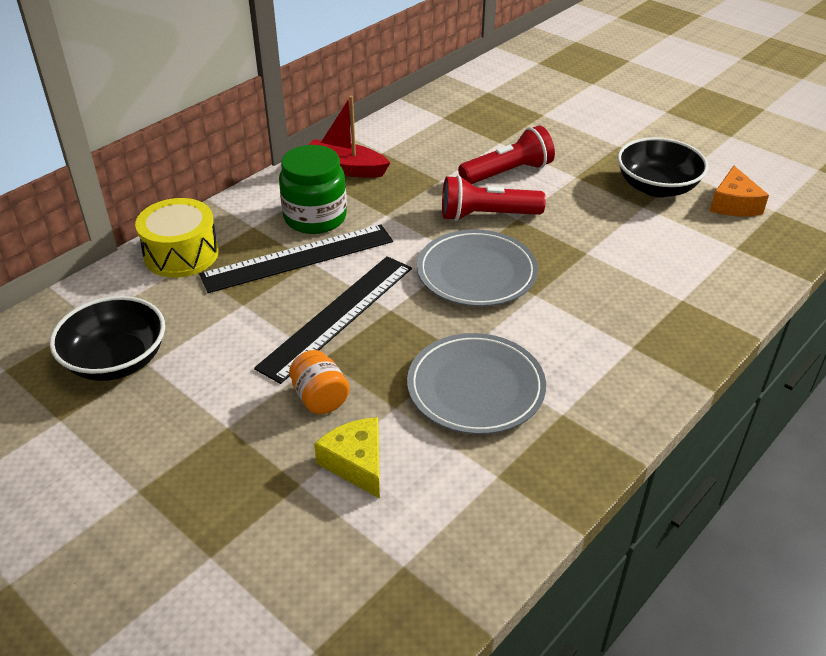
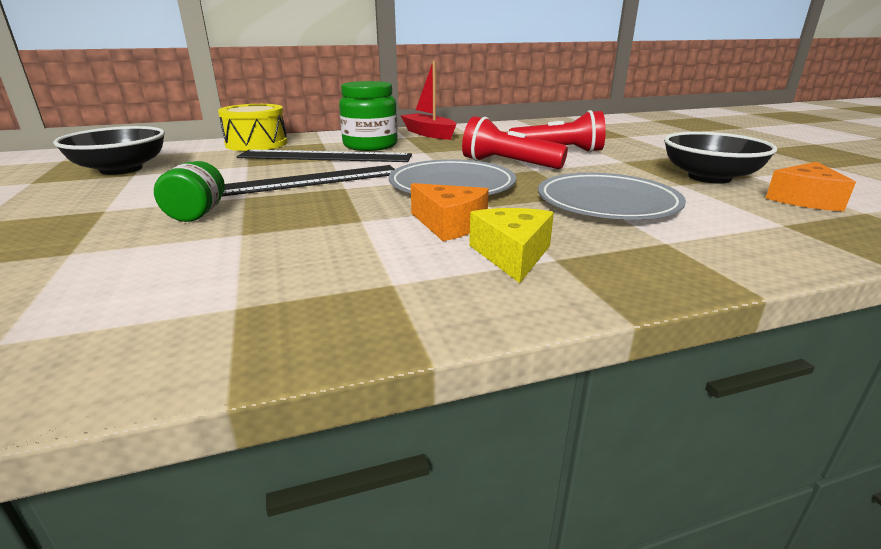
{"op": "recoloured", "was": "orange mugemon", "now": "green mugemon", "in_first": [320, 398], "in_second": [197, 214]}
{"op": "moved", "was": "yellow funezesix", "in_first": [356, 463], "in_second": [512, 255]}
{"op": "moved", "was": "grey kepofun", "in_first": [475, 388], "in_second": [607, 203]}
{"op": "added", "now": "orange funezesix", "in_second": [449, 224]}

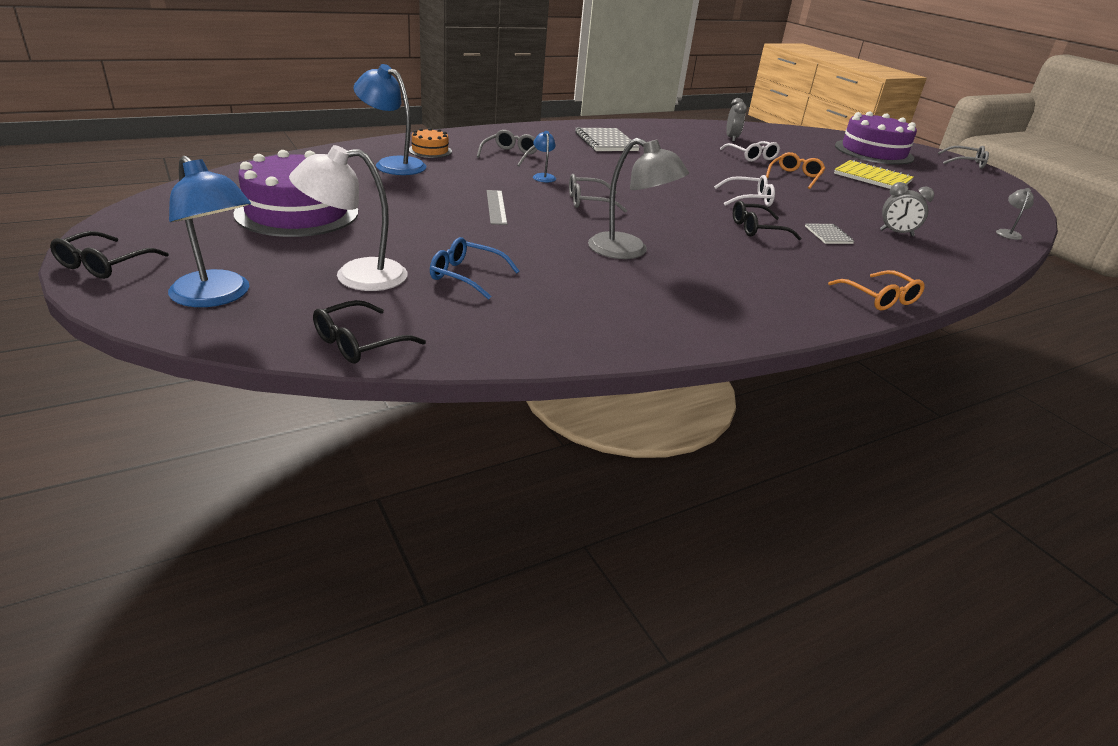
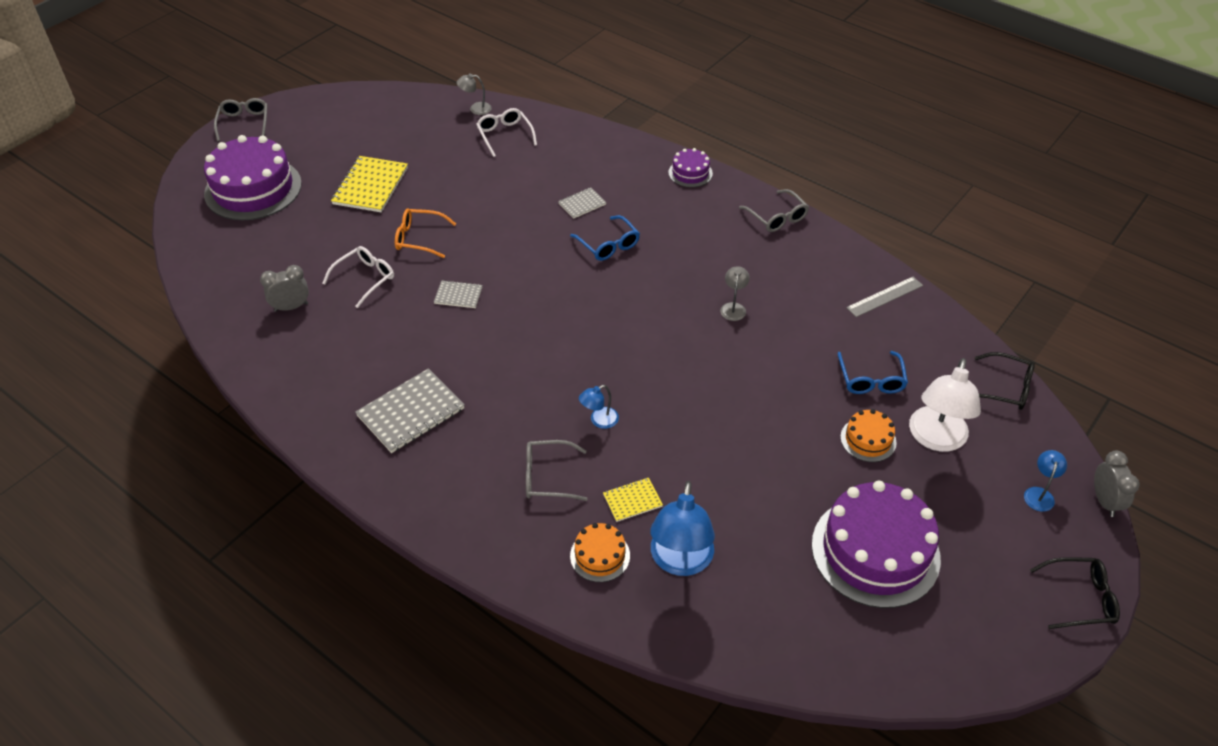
{"op": "resized", "was": "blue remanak", "in_first": [217, 296], "in_second": [1039, 494], "ratio": 0.48}
{"op": "turned", "was": "white remanak", "in_first": [356, 276], "in_second": [936, 439], "clockwise": 60}
{"op": "moved", "was": "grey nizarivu", "in_first": [496, 207], "in_second": [885, 296]}
{"op": "moved", "was": "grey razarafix", "in_first": [589, 202], "in_second": [776, 217]}
{"op": "resized", "was": "grey remanak", "in_first": [629, 251], "in_second": [733, 307], "ratio": 0.48}
{"op": "moved", "was": "white razarafix", "in_first": [748, 199], "in_second": [505, 136]}
{"op": "recoloured", "was": "black razarafix", "now": "blue razarafix", "in_first": [757, 229], "in_second": [608, 244]}
{"op": "replaced", "was": "orange razarafix", "now": "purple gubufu", "in_first": [879, 298], "in_second": [690, 173]}
{"op": "moved", "was": "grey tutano", "in_first": [896, 233], "in_second": [1104, 501]}
{"op": "added", "now": "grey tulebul", "in_second": [458, 295]}
{"op": "added", "now": "yellow tulebul", "in_second": [632, 500]}
{"op": "added", "now": "orange gubufu", "in_second": [868, 439]}

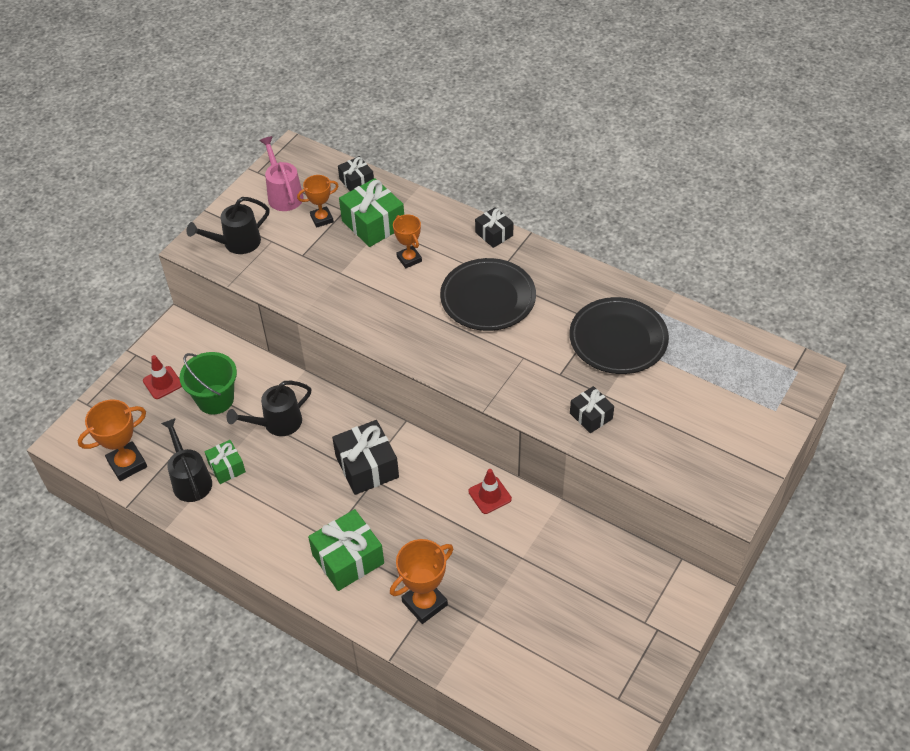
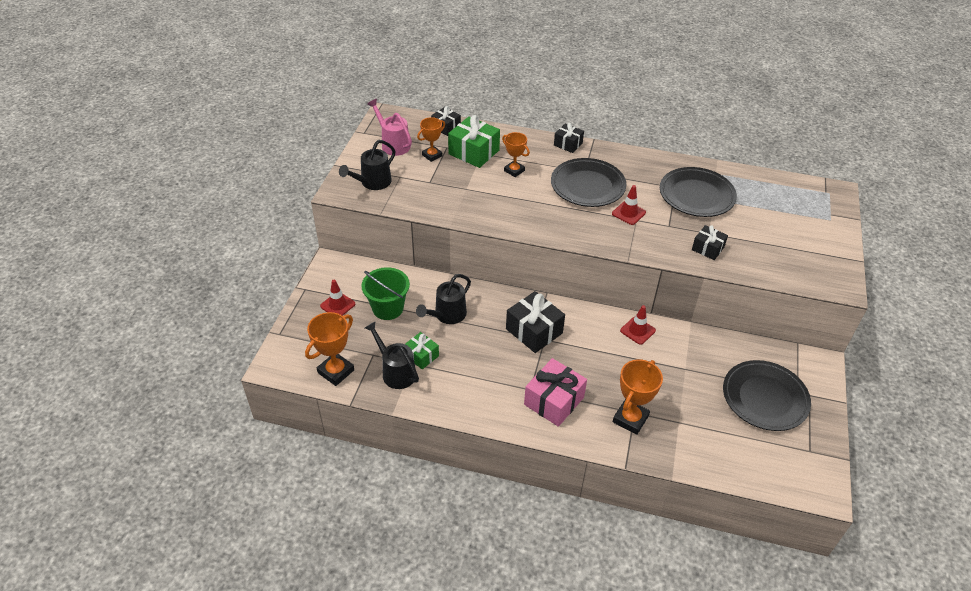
{"op": "recoloured", "was": "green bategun", "now": "pink bategun", "in_first": [348, 559], "in_second": [554, 401]}
{"op": "added", "now": "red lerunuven", "in_second": [628, 213]}
{"op": "added", "now": "black kepofun", "in_second": [764, 398]}

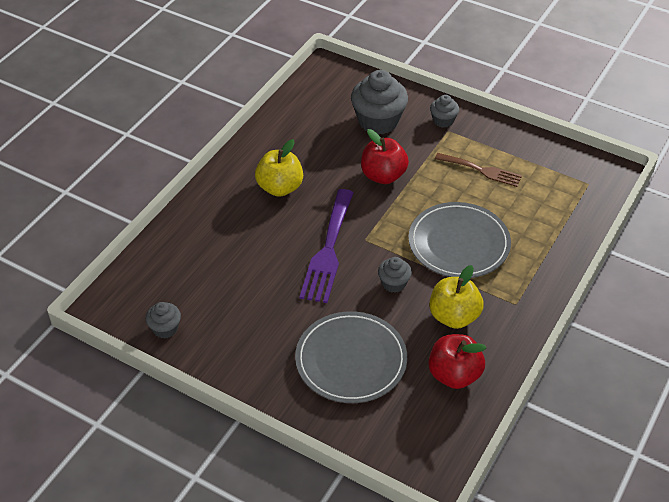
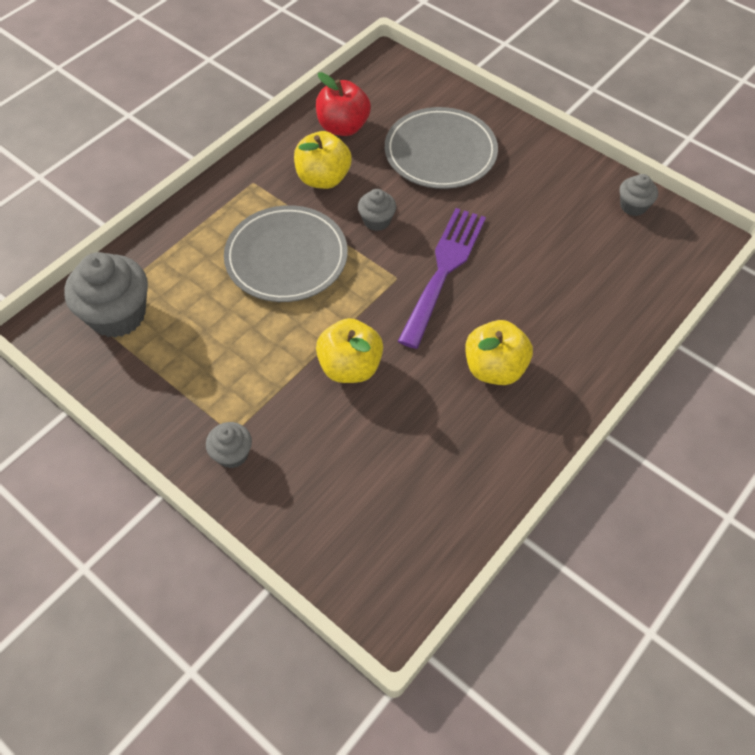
{"op": "moved", "was": "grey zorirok", "in_first": [378, 121], "in_second": [117, 315]}
{"op": "recoloured", "was": "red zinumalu", "now": "yellow zinumalu", "in_first": [383, 176], "in_second": [350, 367]}
{"op": "removed", "was": "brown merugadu", "in_first": [481, 170]}

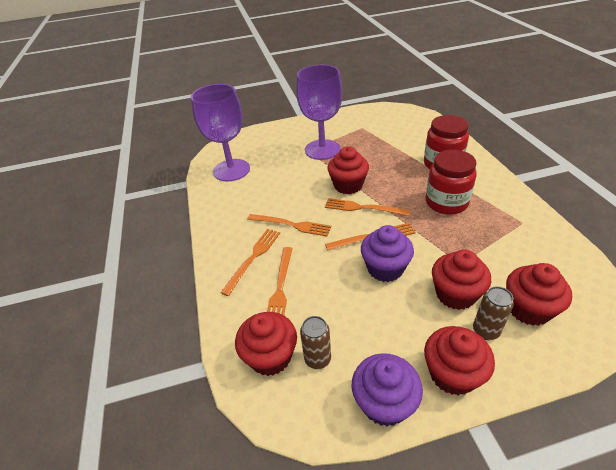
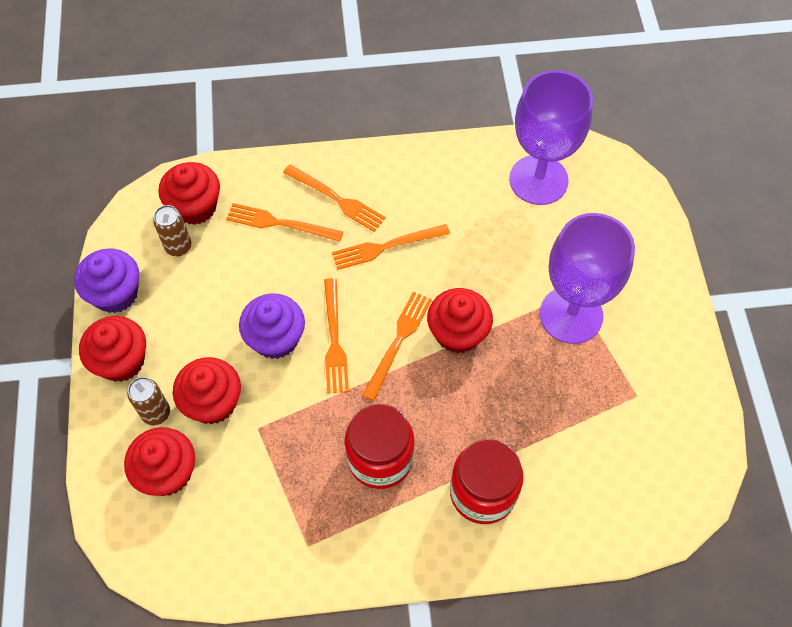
{"op": "turned", "was": "orange merugadu", "in_first": [291, 225], "in_second": [386, 246], "clockwise": 45}

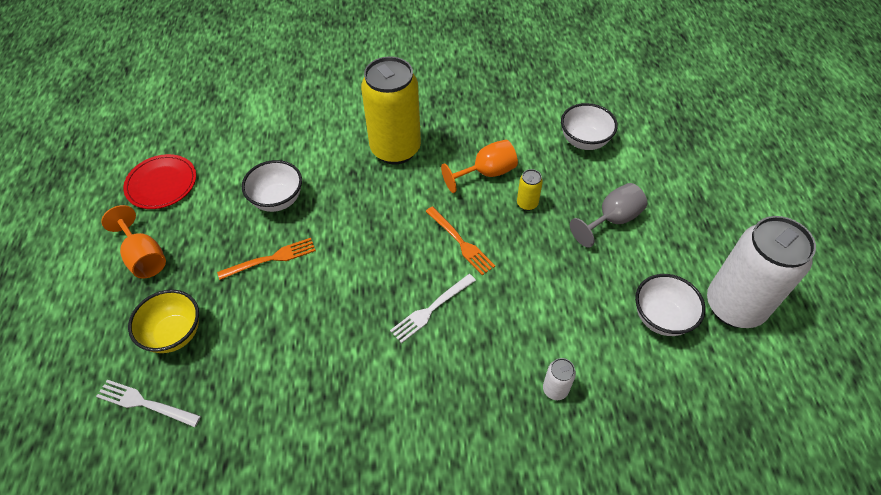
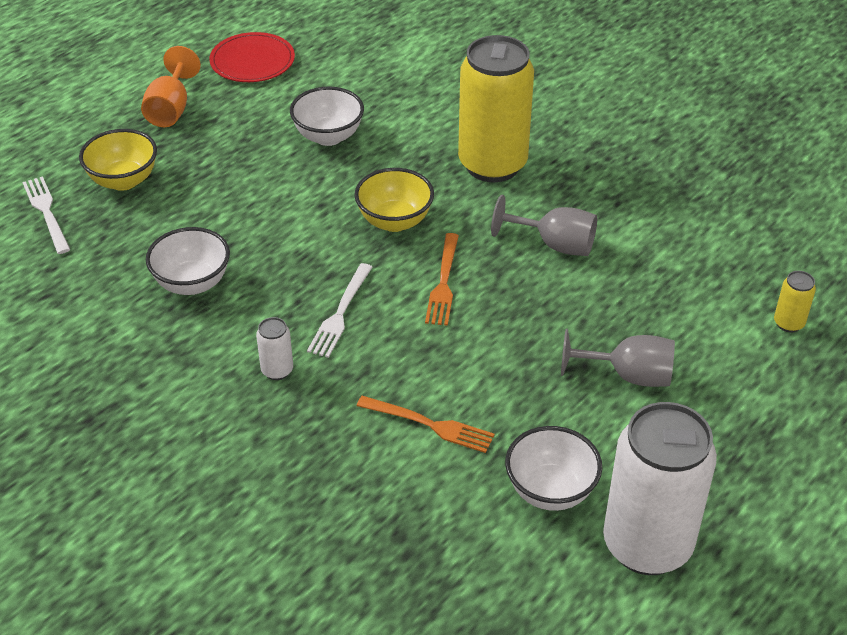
{"op": "moved", "was": "orange merugadu", "in_first": [272, 258], "in_second": [431, 425]}
{"op": "turned", "was": "white merugadu", "in_first": [430, 310], "in_second": [340, 314], "clockwise": -75}
{"op": "recoloured", "was": "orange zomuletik", "now": "grey zomuletik", "in_first": [486, 173], "in_second": [555, 244]}
{"op": "moved", "was": "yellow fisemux", "in_first": [527, 203], "in_second": [788, 323]}
{"op": "moved", "was": "white fisemux", "in_first": [555, 389], "in_second": [277, 370]}
{"op": "moved", "was": "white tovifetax", "in_first": [584, 141], "in_second": [192, 283]}
{"op": "added", "now": "yellow tovifetax", "in_second": [394, 221]}

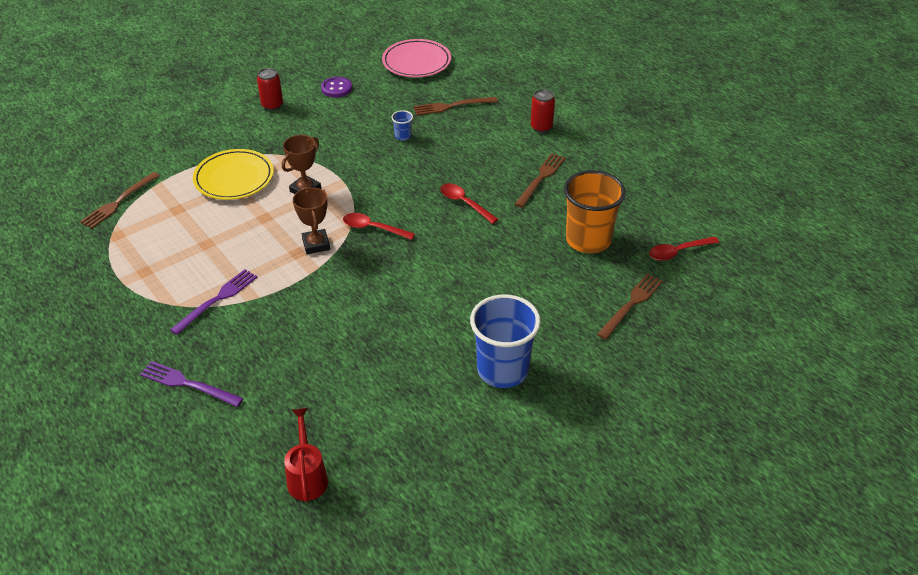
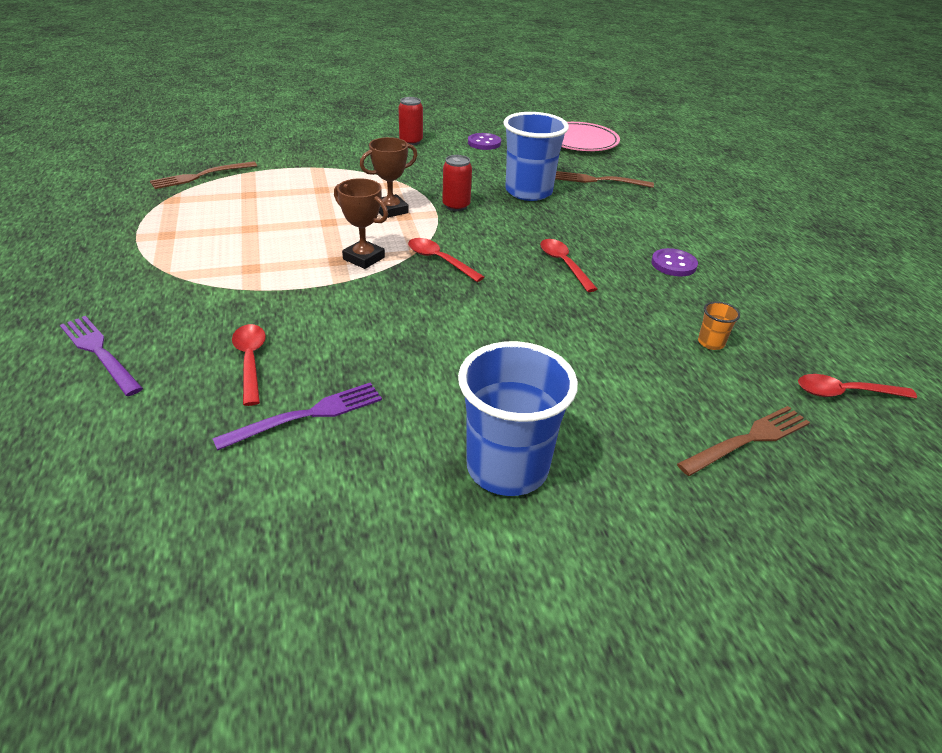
{"op": "moved", "was": "purple merugadu", "in_first": [217, 300], "in_second": [307, 415]}
{"op": "removed", "was": "yellow kepofun", "in_first": [234, 178]}
{"op": "removed", "was": "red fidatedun", "in_first": [307, 477]}
{"op": "turned", "was": "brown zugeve", "in_first": [316, 244], "in_second": [364, 258], "clockwise": -60}
{"op": "resized", "was": "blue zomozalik", "in_first": [403, 136], "in_second": [528, 192], "ratio": 2.44}
{"op": "replaced", "was": "brown merugadu", "now": "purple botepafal", "in_first": [541, 178], "in_second": [673, 264]}
{"op": "moved", "was": "red fisemux", "in_first": [541, 127], "in_second": [456, 206]}
{"op": "resized", "was": "orange zomozalik", "in_first": [588, 240], "in_second": [711, 343], "ratio": 0.41}
{"op": "added", "now": "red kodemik", "in_second": [250, 361]}

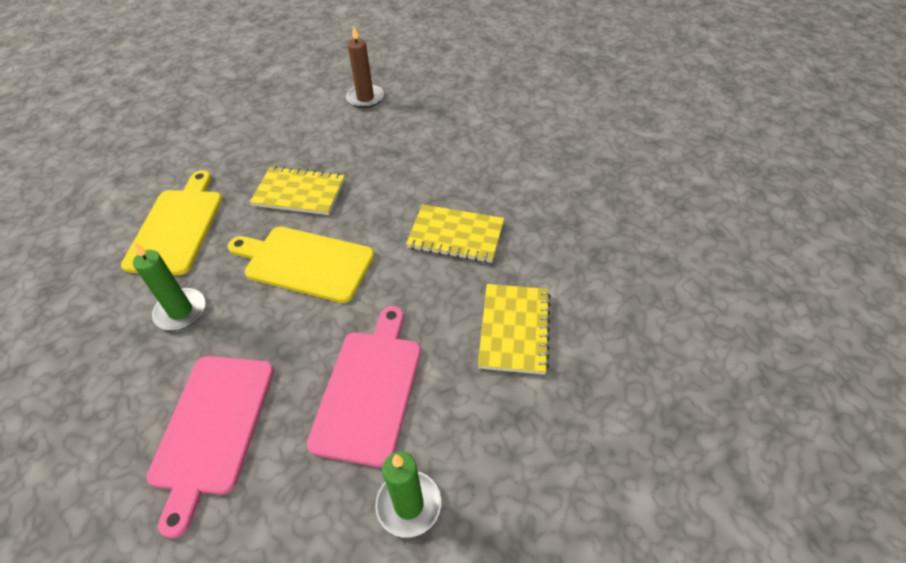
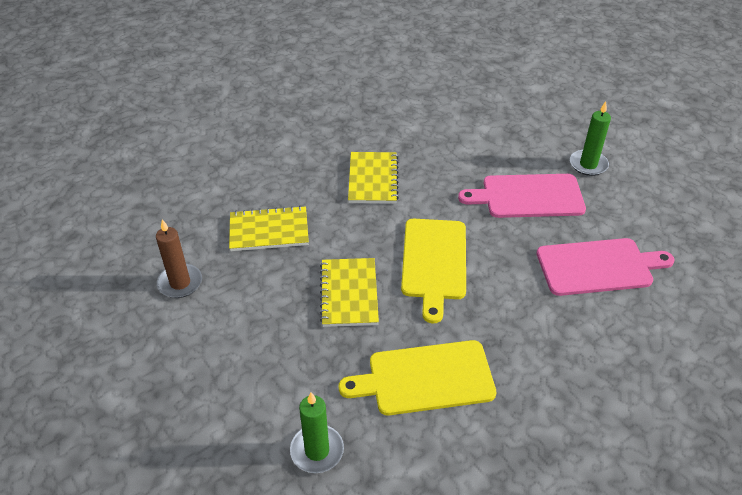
{"op": "moved", "was": "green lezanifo", "in_first": [181, 311], "in_second": [317, 450]}
{"op": "moved", "was": "yellow tulebul", "in_first": [514, 329], "in_second": [269, 231]}

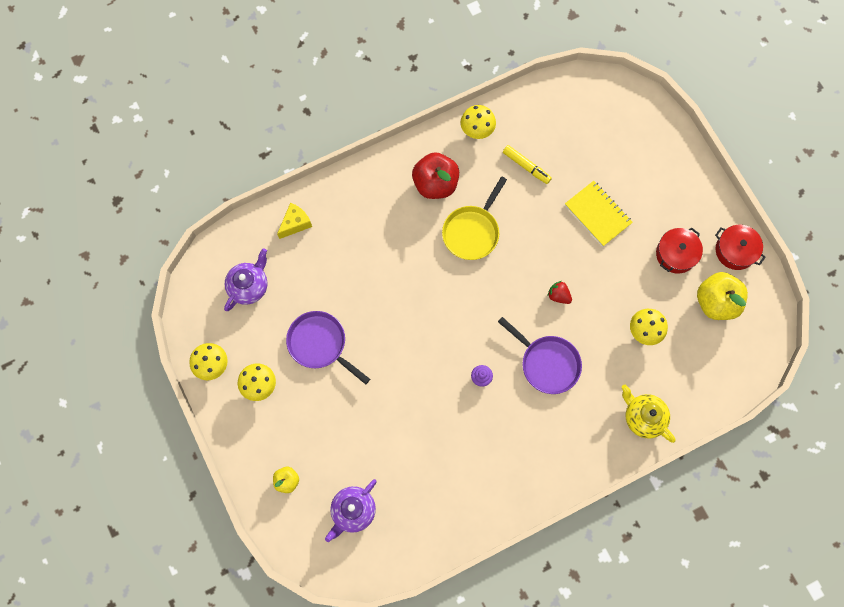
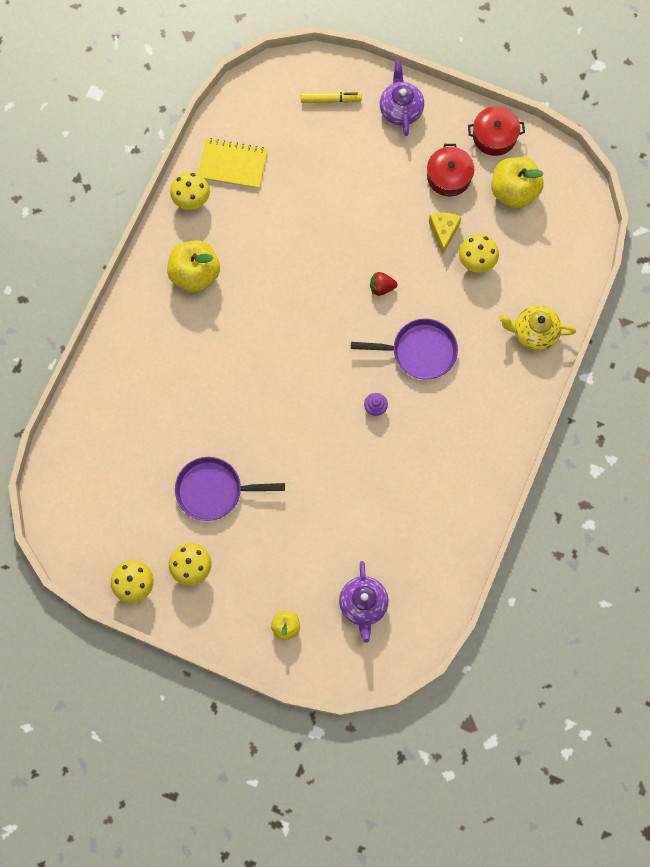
{"op": "moved", "was": "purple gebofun", "in_first": [249, 286], "in_second": [400, 109]}
{"op": "moved", "was": "yellow funezesix", "in_first": [295, 223], "in_second": [443, 232]}
{"op": "recoloured", "was": "red zinumalu", "now": "yellow zinumalu", "in_first": [435, 184], "in_second": [195, 274]}
{"op": "removed", "was": "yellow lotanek", "in_first": [472, 231]}
{"op": "moved", "was": "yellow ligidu", "in_first": [526, 166], "in_second": [330, 100]}
{"op": "moved", "was": "yellow tulebul", "in_first": [597, 214], "in_second": [233, 165]}

